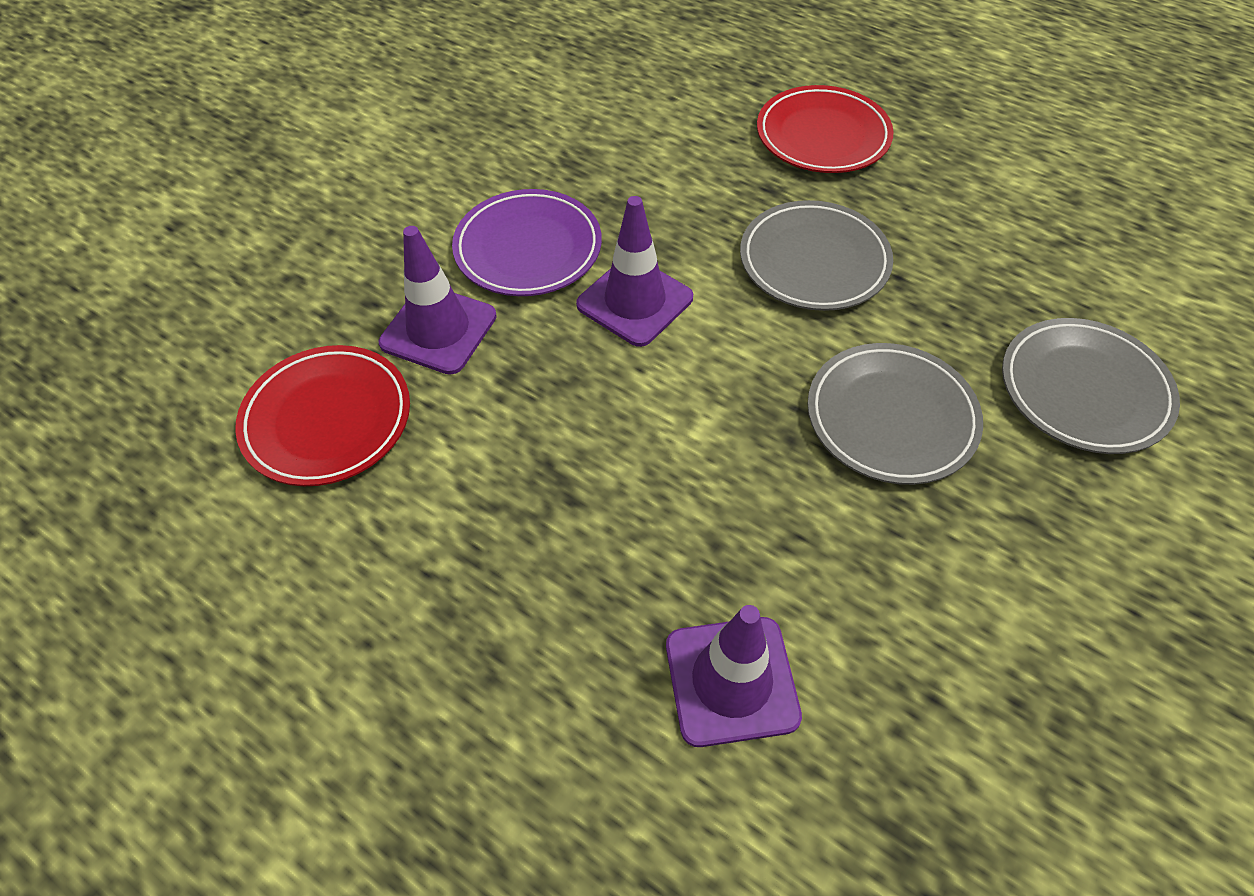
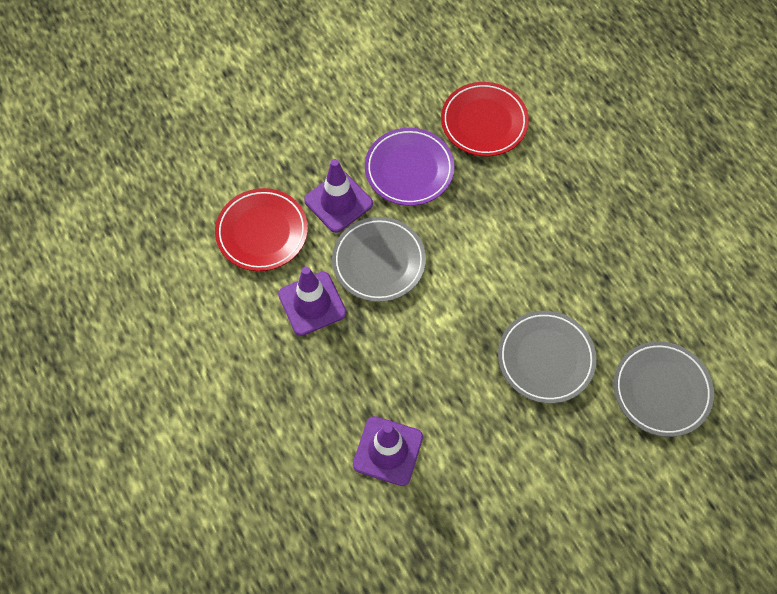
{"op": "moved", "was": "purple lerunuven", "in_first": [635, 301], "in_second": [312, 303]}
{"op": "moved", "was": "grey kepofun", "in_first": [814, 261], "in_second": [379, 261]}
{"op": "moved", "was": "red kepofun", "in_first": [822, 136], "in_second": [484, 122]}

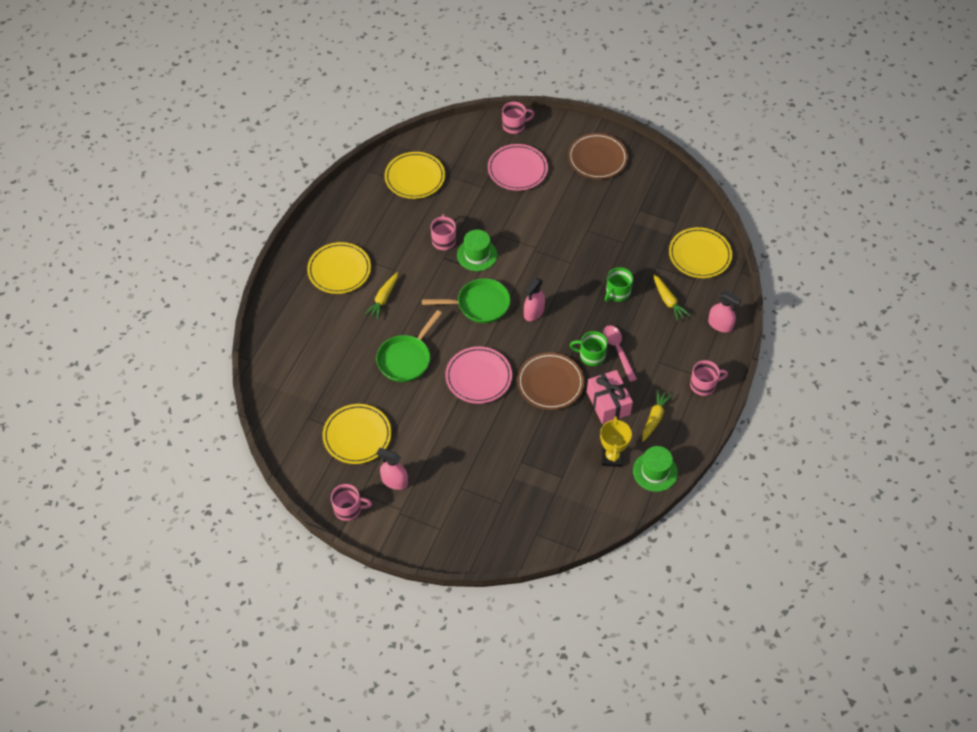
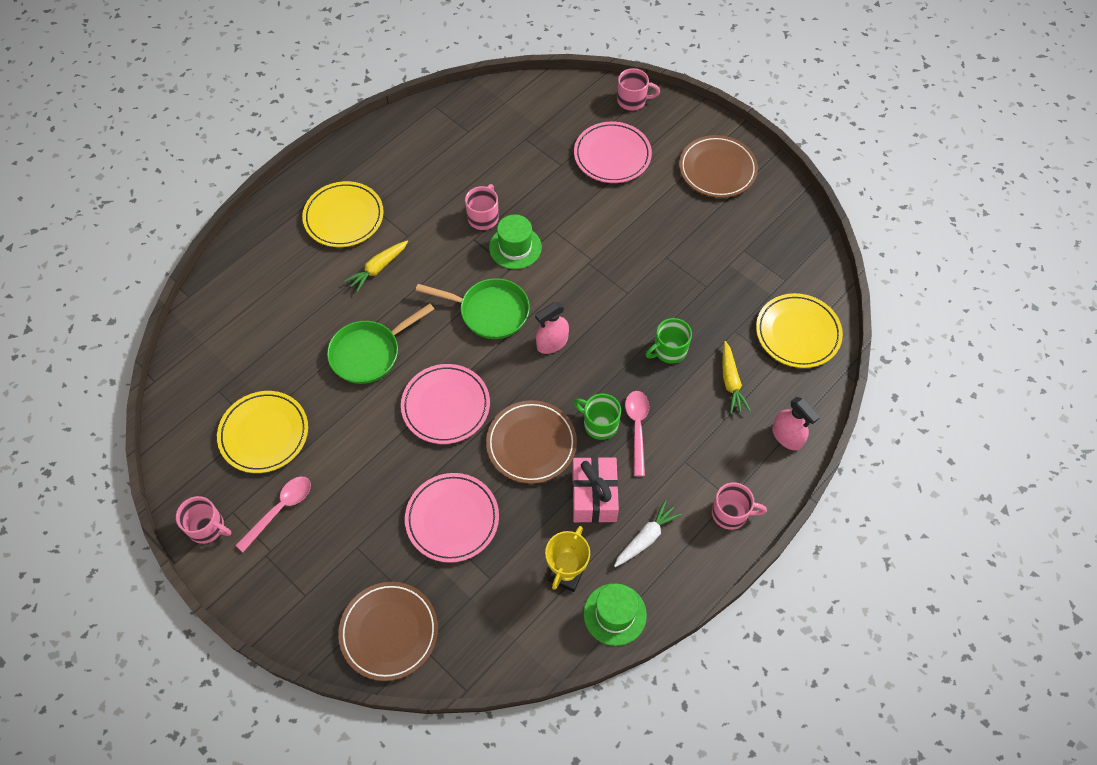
{"op": "replaced", "was": "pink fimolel", "now": "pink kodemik", "in_first": [394, 481], "in_second": [280, 510]}
{"op": "removed", "was": "yellow kepofun", "in_first": [415, 177]}
{"op": "recoloured", "was": "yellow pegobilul", "now": "white pegobilul", "in_first": [654, 418], "in_second": [646, 537]}
{"op": "added", "now": "brown kepofun", "in_second": [389, 632]}
{"op": "added", "now": "pink kepofun", "in_second": [452, 519]}

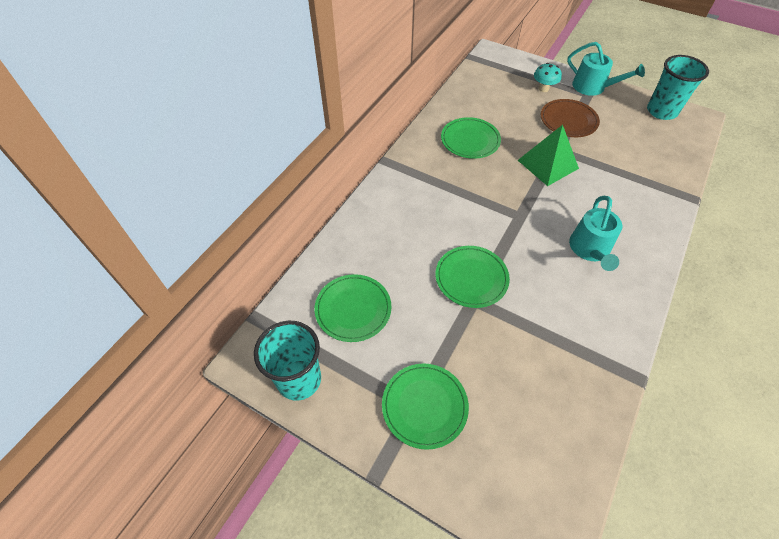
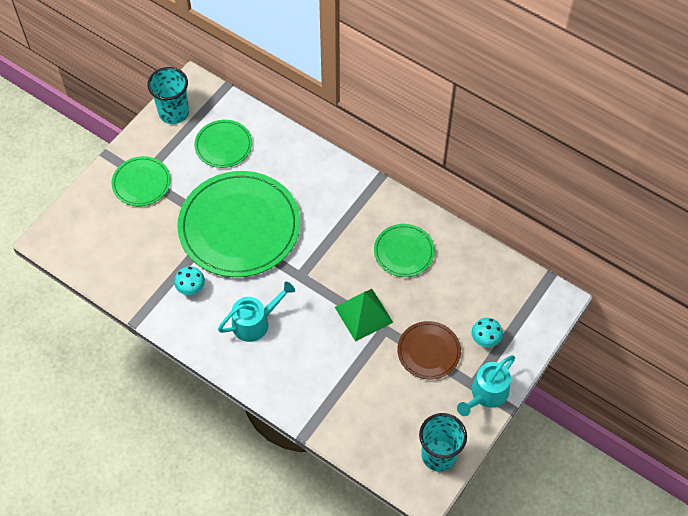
{"op": "resized", "was": "green kepofun", "in_first": [471, 278], "in_second": [239, 227], "ratio": 2.04}
{"op": "turned", "was": "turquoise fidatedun", "in_first": [590, 249], "in_second": [255, 322], "clockwise": 135}
{"op": "added", "now": "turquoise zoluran", "in_second": [191, 288]}

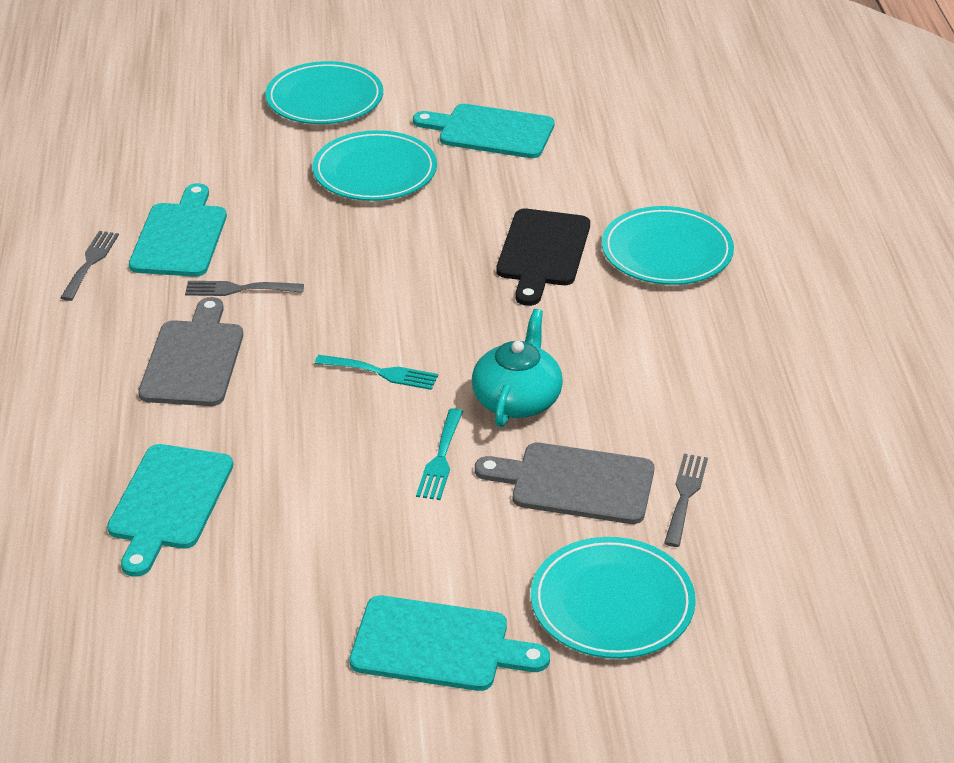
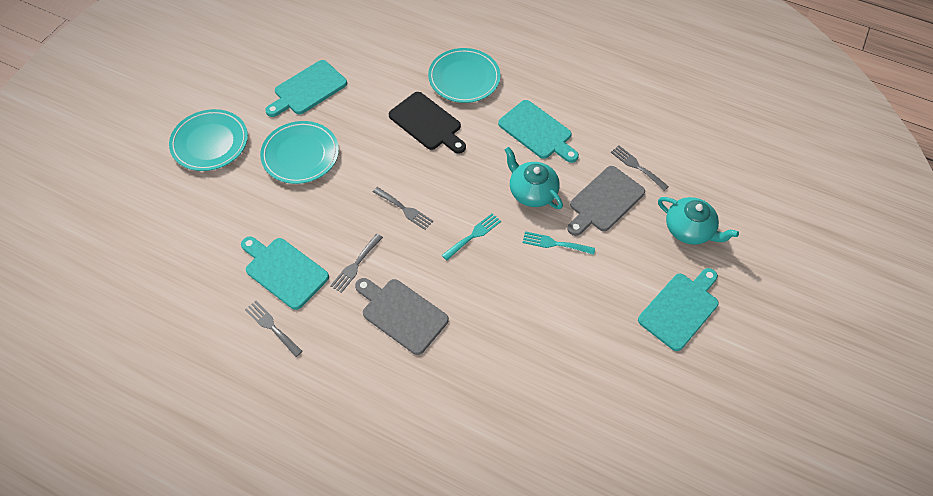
{"op": "moved", "was": "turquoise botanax", "in_first": [169, 503], "in_second": [537, 131]}
{"op": "turned", "was": "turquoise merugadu", "in_first": [440, 459], "in_second": [554, 243], "clockwise": 150}
{"op": "replaced", "was": "turquoise kepofun", "now": "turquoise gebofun", "in_first": [612, 603], "in_second": [689, 229]}
{"op": "added", "now": "grey merugadu", "in_second": [404, 209]}

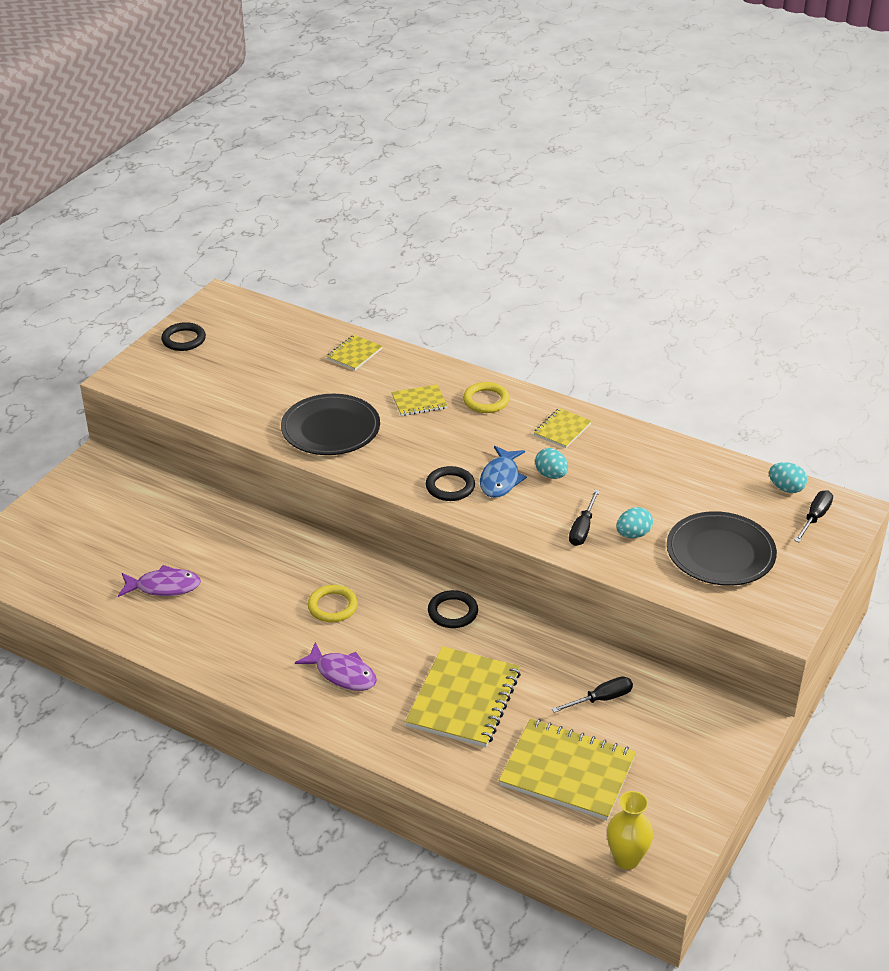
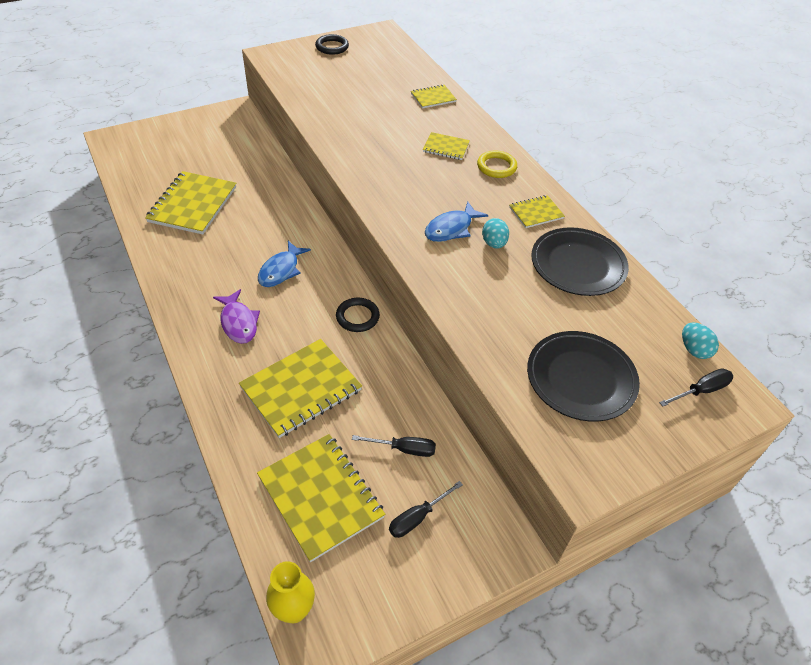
{"op": "replaced", "was": "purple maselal", "now": "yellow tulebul", "in_first": [164, 587], "in_second": [192, 204]}
{"op": "moved", "was": "black kepofun", "in_first": [330, 429], "in_second": [578, 265]}
{"op": "replaced", "was": "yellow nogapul", "now": "blue maselal", "in_first": [333, 606], "in_second": [281, 270]}
{"op": "removed", "was": "black nogapul", "in_first": [450, 487]}
{"op": "moved", "was": "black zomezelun", "in_first": [582, 529], "in_second": [417, 517]}
{"op": "removed", "was": "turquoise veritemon", "in_first": [633, 534]}

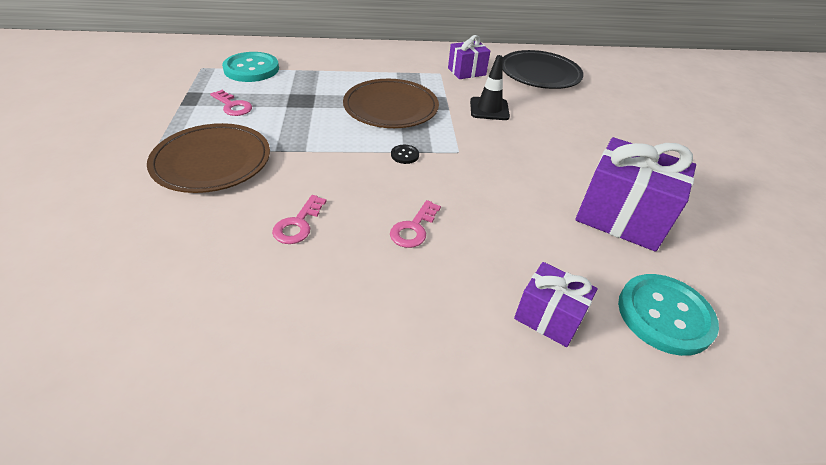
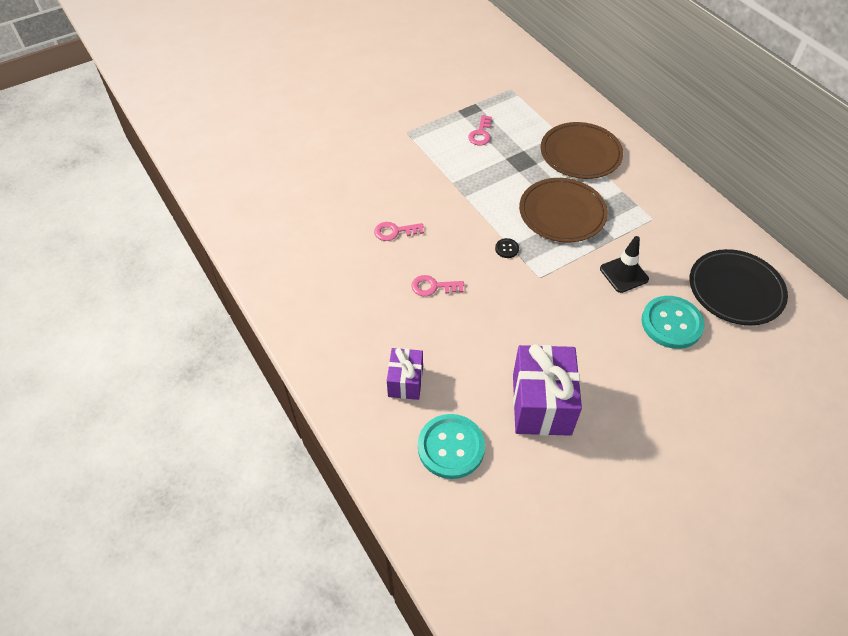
{"op": "moved", "was": "brown kepofun", "in_first": [212, 162], "in_second": [580, 154]}
{"op": "moved", "was": "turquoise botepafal", "in_first": [251, 69], "in_second": [671, 323]}
{"op": "removed", "was": "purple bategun", "in_first": [466, 72]}

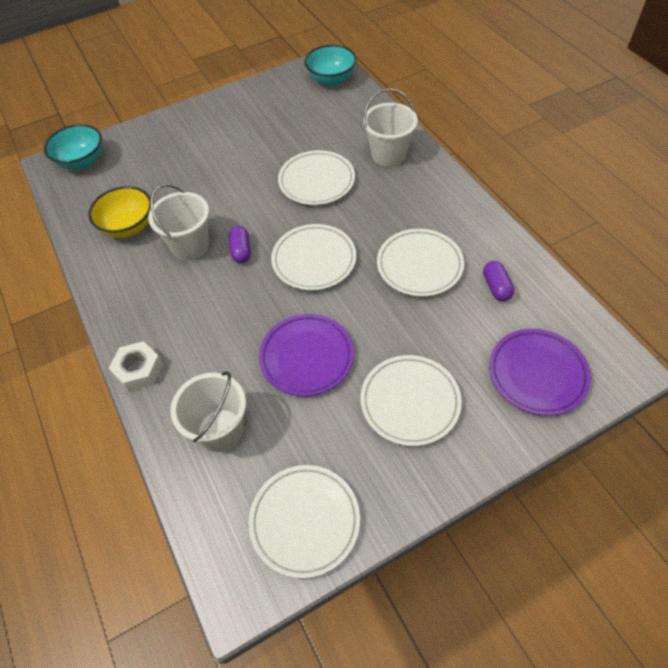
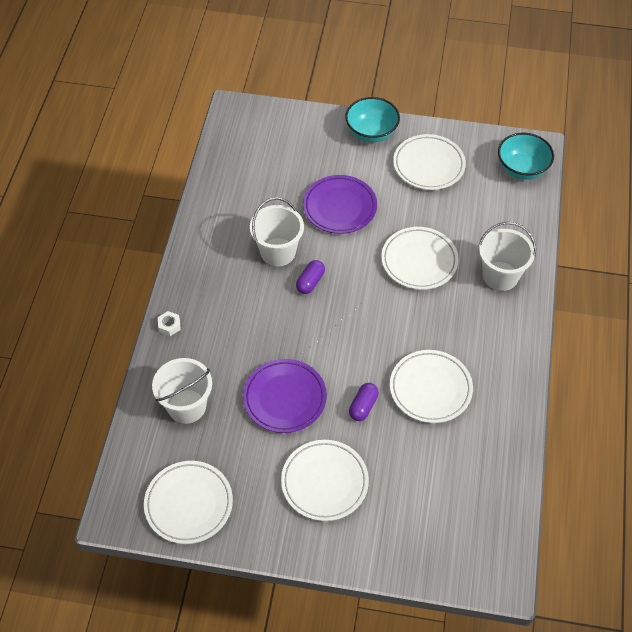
{"op": "moved", "was": "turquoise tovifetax", "in_first": [82, 161], "in_second": [371, 132]}
{"op": "removed", "was": "yellow tovifetax", "in_first": [129, 226]}
{"op": "resized", "was": "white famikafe", "in_first": [139, 370], "in_second": [169, 325], "ratio": 0.6}
{"op": "moved", "was": "white kepofun", "in_first": [314, 260], "in_second": [428, 165]}
{"op": "moved", "was": "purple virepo", "in_first": [496, 287], "in_second": [363, 406]}
{"op": "moved", "was": "purple kepofun", "in_first": [537, 374], "in_second": [339, 207]}

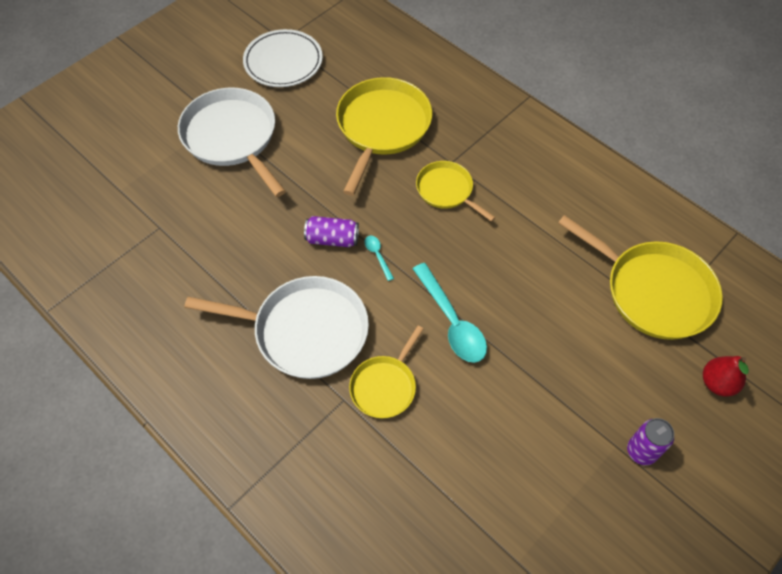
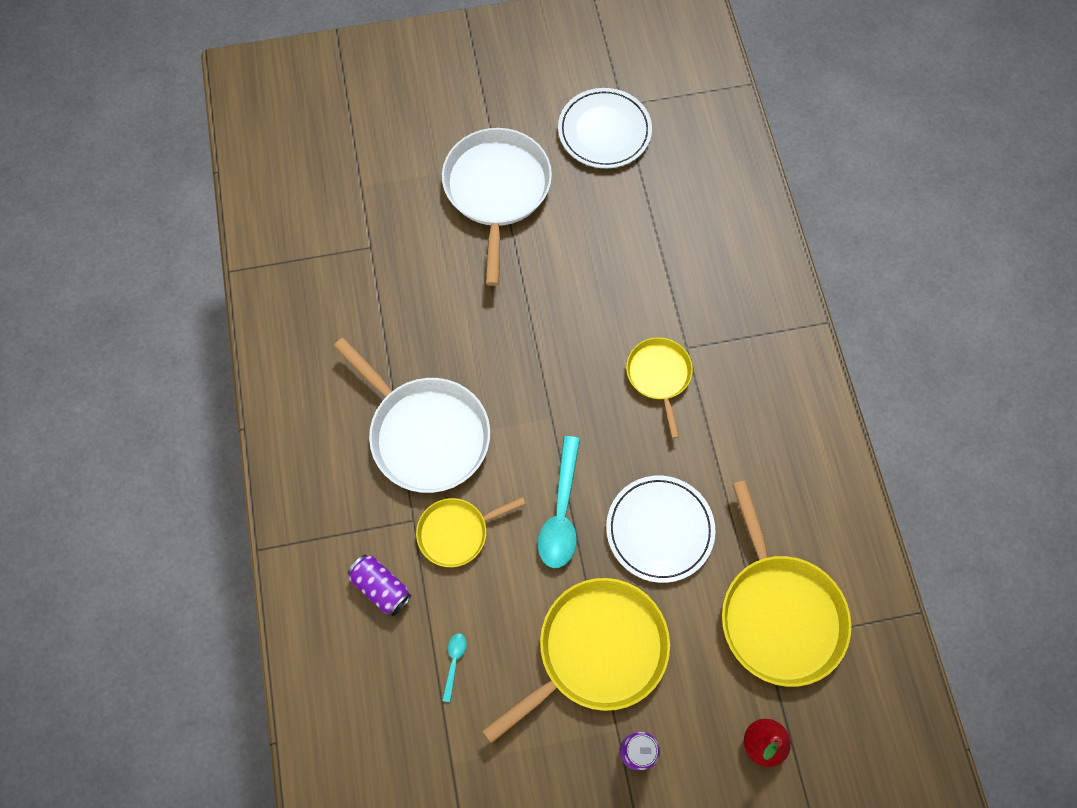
{"op": "moved", "was": "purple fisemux", "in_first": [332, 239], "in_second": [381, 587]}
{"op": "moved", "was": "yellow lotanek", "in_first": [382, 127], "in_second": [596, 650]}
{"op": "moved", "was": "turquoise kodemik", "in_first": [377, 256], "in_second": [454, 662]}
{"op": "added", "now": "white kepofun", "in_second": [659, 529]}

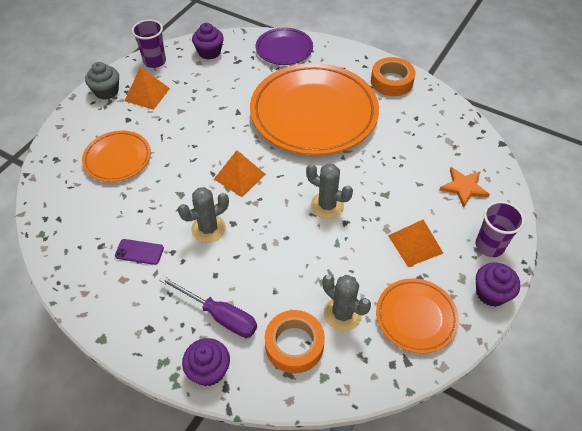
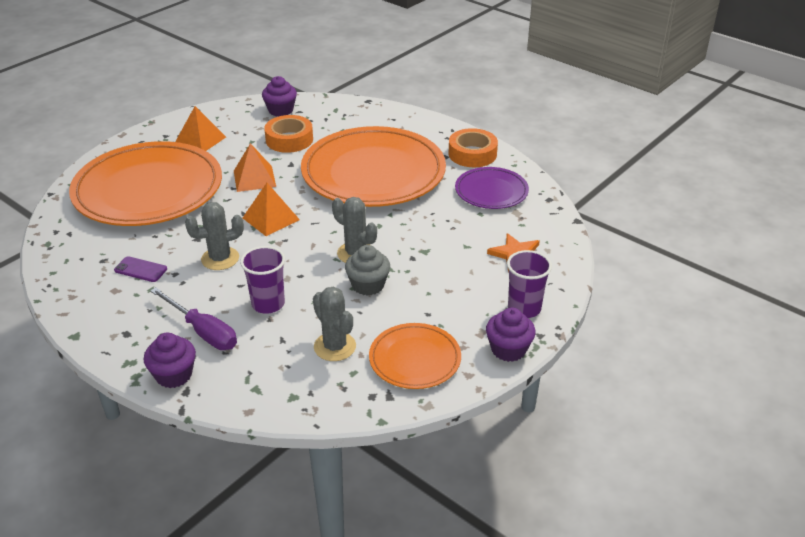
{"op": "resized", "was": "orange kepofun", "in_first": [117, 158], "in_second": [148, 190], "ratio": 2.02}
{"op": "moved", "was": "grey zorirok", "in_first": [106, 91], "in_second": [368, 285]}
{"op": "moved", "was": "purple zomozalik", "in_first": [154, 61], "in_second": [268, 304]}
{"op": "moved", "was": "purple kepofun", "in_first": [284, 49], "in_second": [491, 191]}
{"op": "moved", "was": "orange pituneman", "in_first": [294, 345], "in_second": [289, 140]}
{"op": "moved", "was": "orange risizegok", "in_first": [415, 244], "in_second": [254, 178]}

